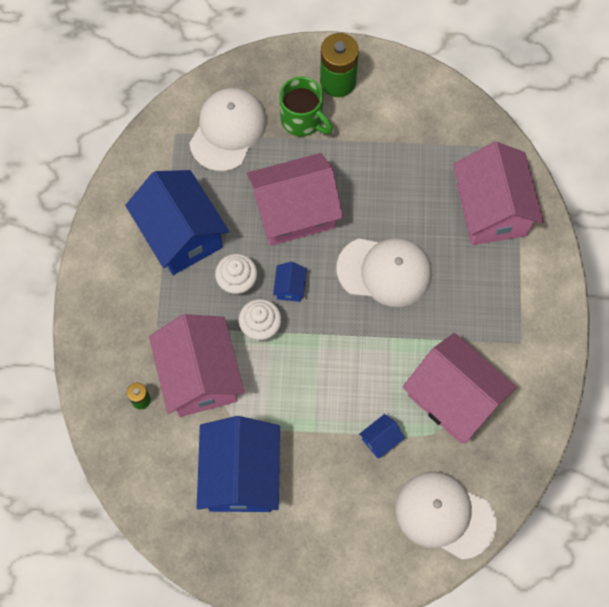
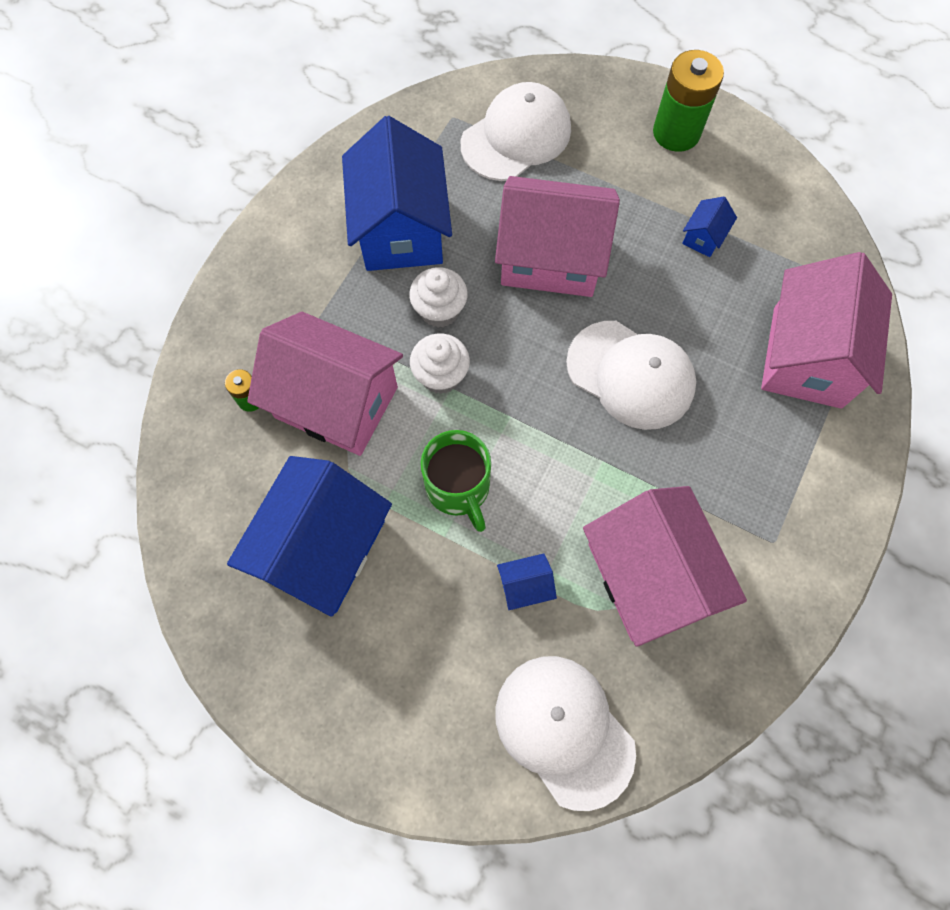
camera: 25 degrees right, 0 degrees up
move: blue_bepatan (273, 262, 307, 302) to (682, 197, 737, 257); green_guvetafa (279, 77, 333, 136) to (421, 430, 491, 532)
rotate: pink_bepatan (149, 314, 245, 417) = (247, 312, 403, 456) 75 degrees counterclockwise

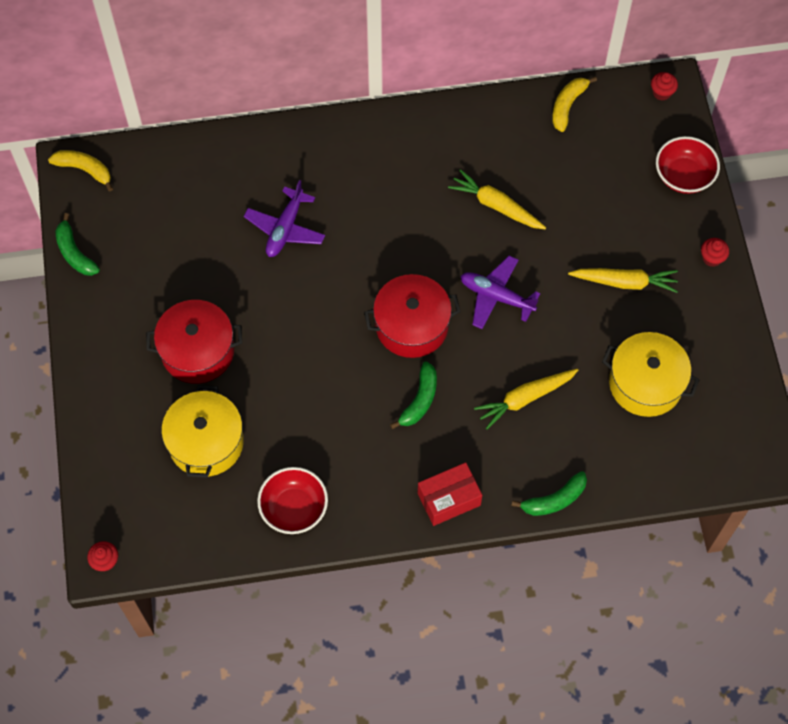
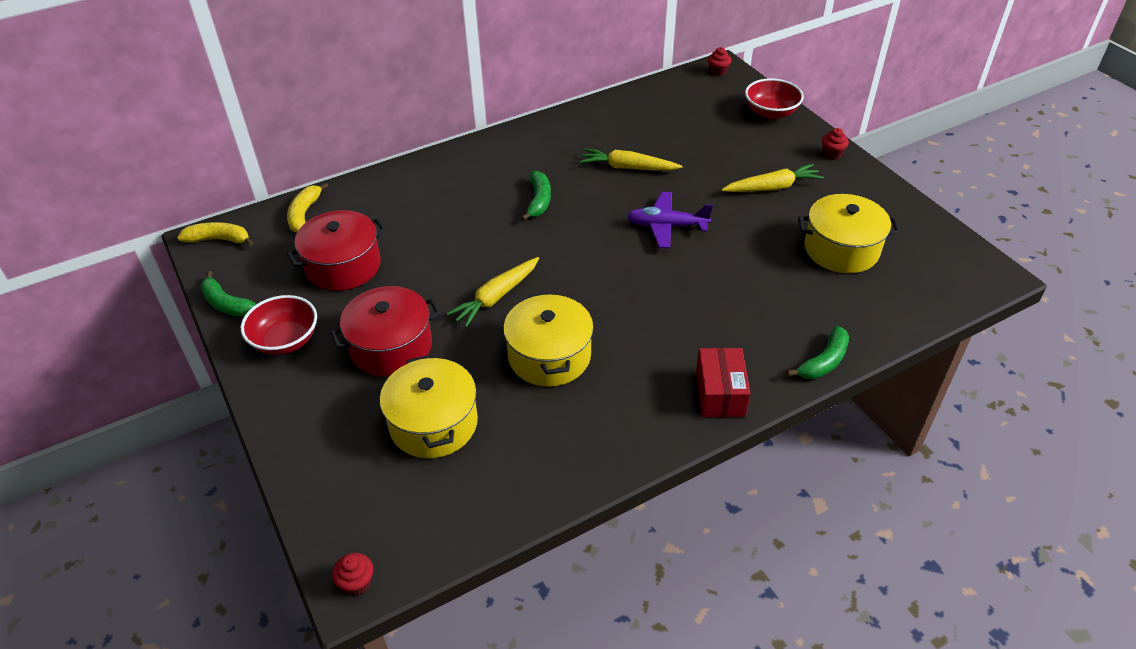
camera: 20 degrees left, 20 degrees down
delete: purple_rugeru (244, 180, 325, 257)
insert: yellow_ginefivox (503, 292, 594, 387)
move: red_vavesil (257, 467, 328, 534) to (241, 295, 317, 355); red_ginefivox (364, 274, 461, 358) to (287, 210, 386, 291); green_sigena (390, 362, 437, 429) to (521, 171, 551, 221); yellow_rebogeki (474, 369, 578, 429) to (447, 257, 539, 327); yellow_sigena (552, 76, 597, 132) to (287, 183, 328, 232)
rotate: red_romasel (418, 462, 482, 526) = (696, 348, 751, 417) 45 degrees counterclockwise

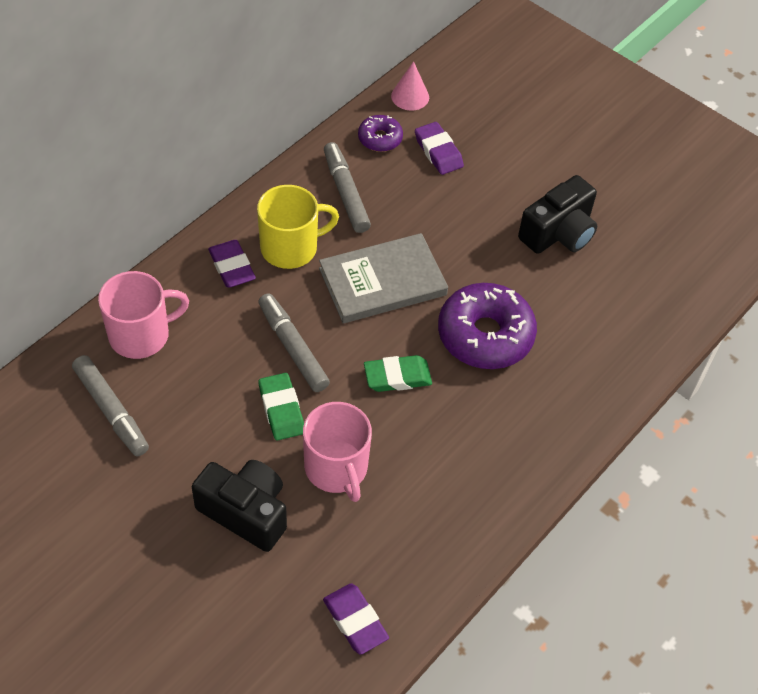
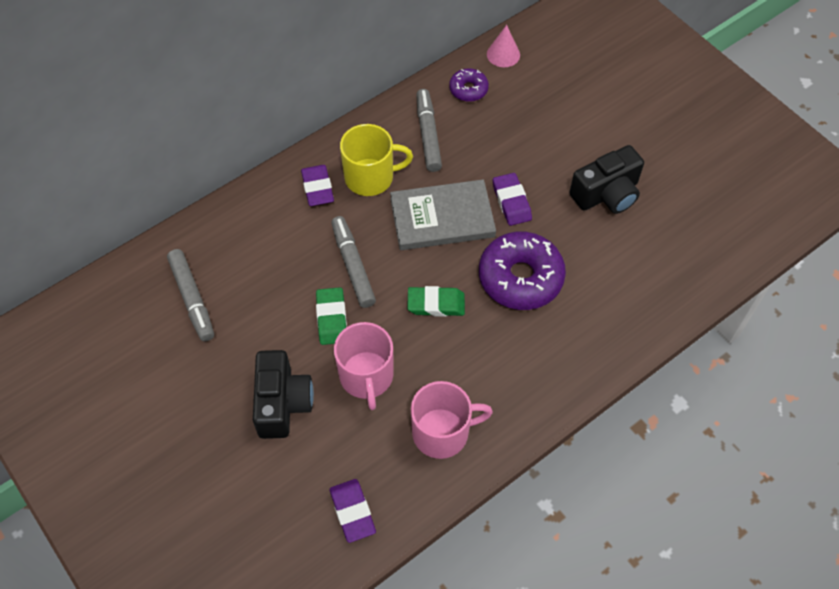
camera: 15 degrees right, 5 degrees up
move: pink_guvetafa (98, 271, 189, 359) to (411, 381, 493, 459); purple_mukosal (415, 122, 464, 175) to (493, 173, 532, 226)
rotate: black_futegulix (192, 460, 287, 552) = (253, 350, 314, 439) 45 degrees clockwise

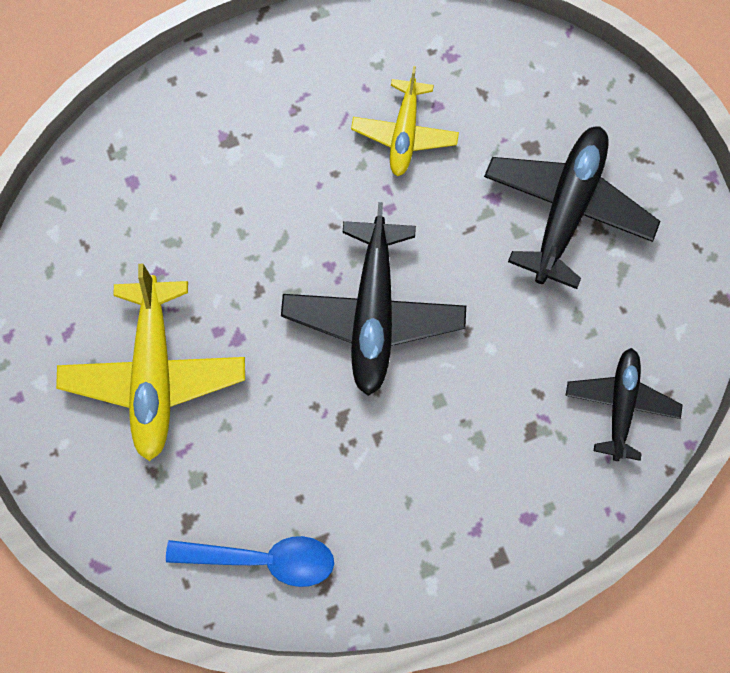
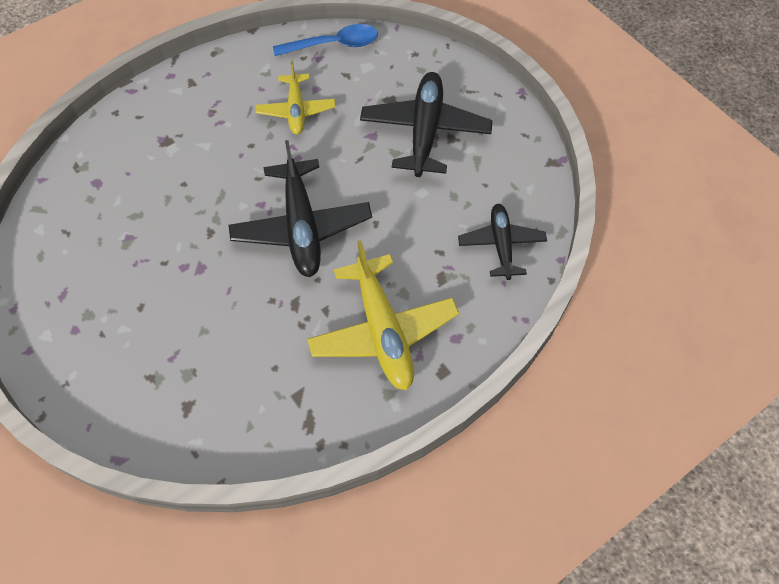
camera: 15 degrees left, 15 degrees down
move: yellow_rugeru (56, 264, 245, 461) to (307, 240, 459, 390); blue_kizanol (166, 536, 334, 587) to (273, 24, 378, 56)

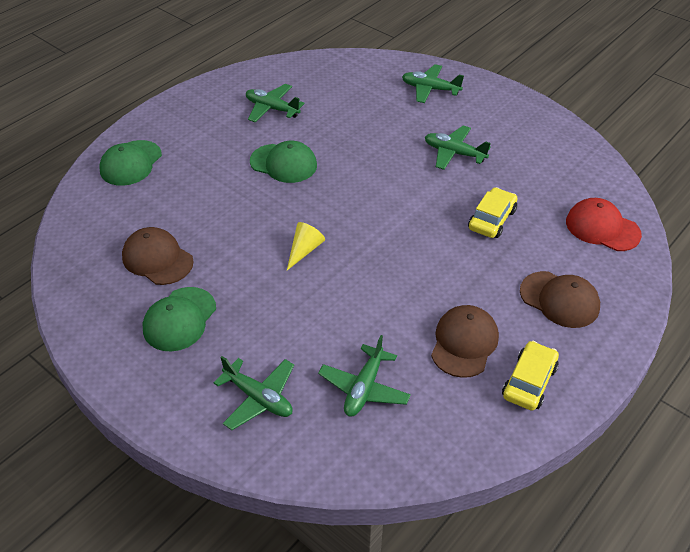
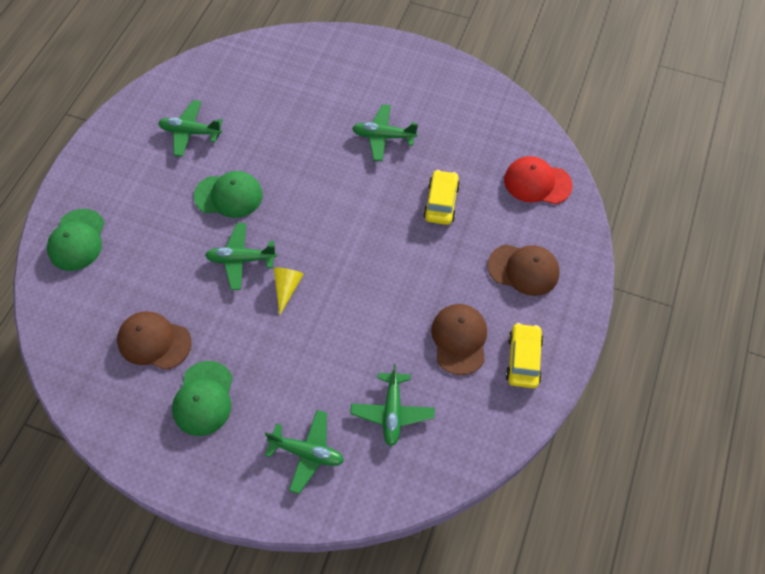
camera: 20 degrees left, 15 degrees up
move: green_rugeru (402, 64, 464, 103) to (205, 223, 277, 290)

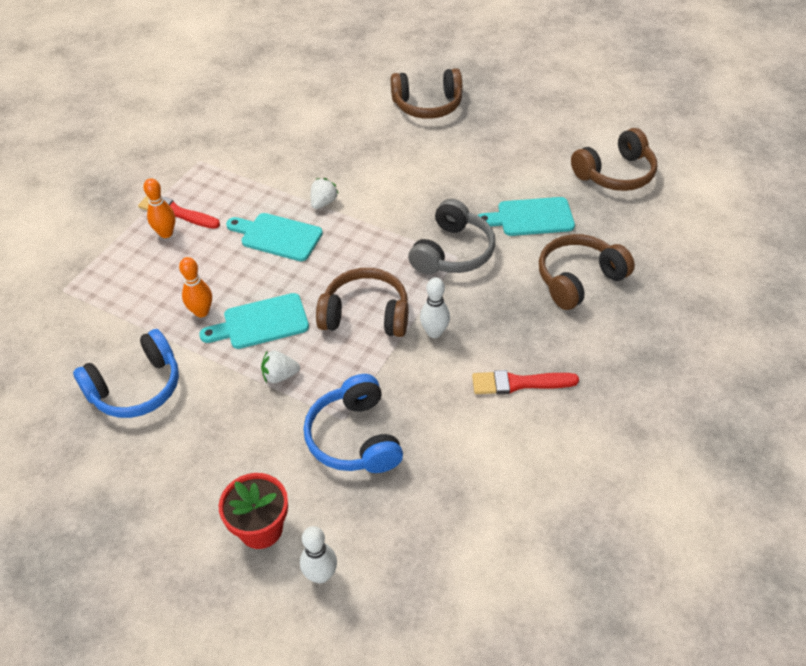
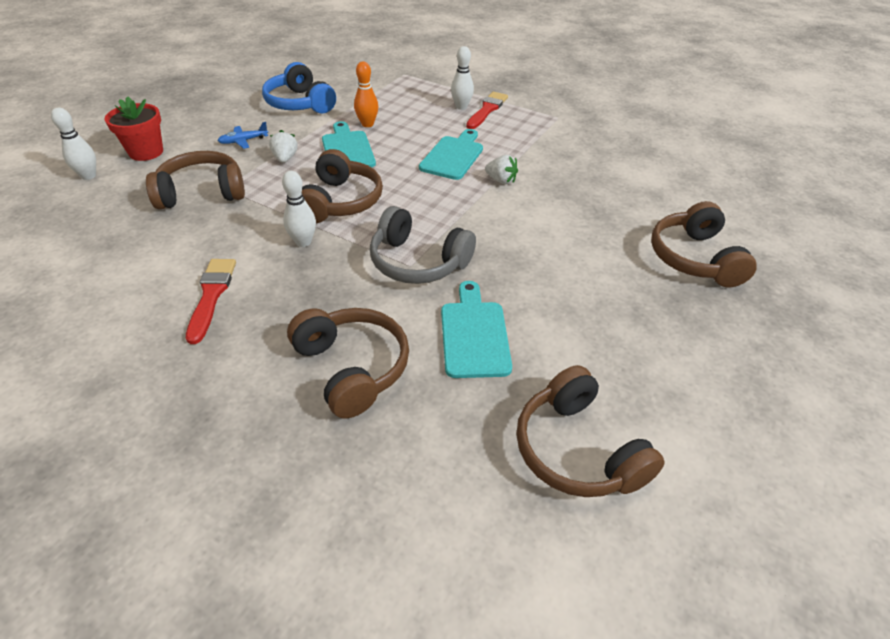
camera: 90 degrees right, 5 degrees down
insert: blue_rugeru (217, 122, 268, 149)
recolor: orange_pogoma (143, 178, 175, 238) to white_pogoma (451, 46, 474, 110); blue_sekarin (304, 374, 403, 473) to brown_sekarin (146, 151, 245, 209)

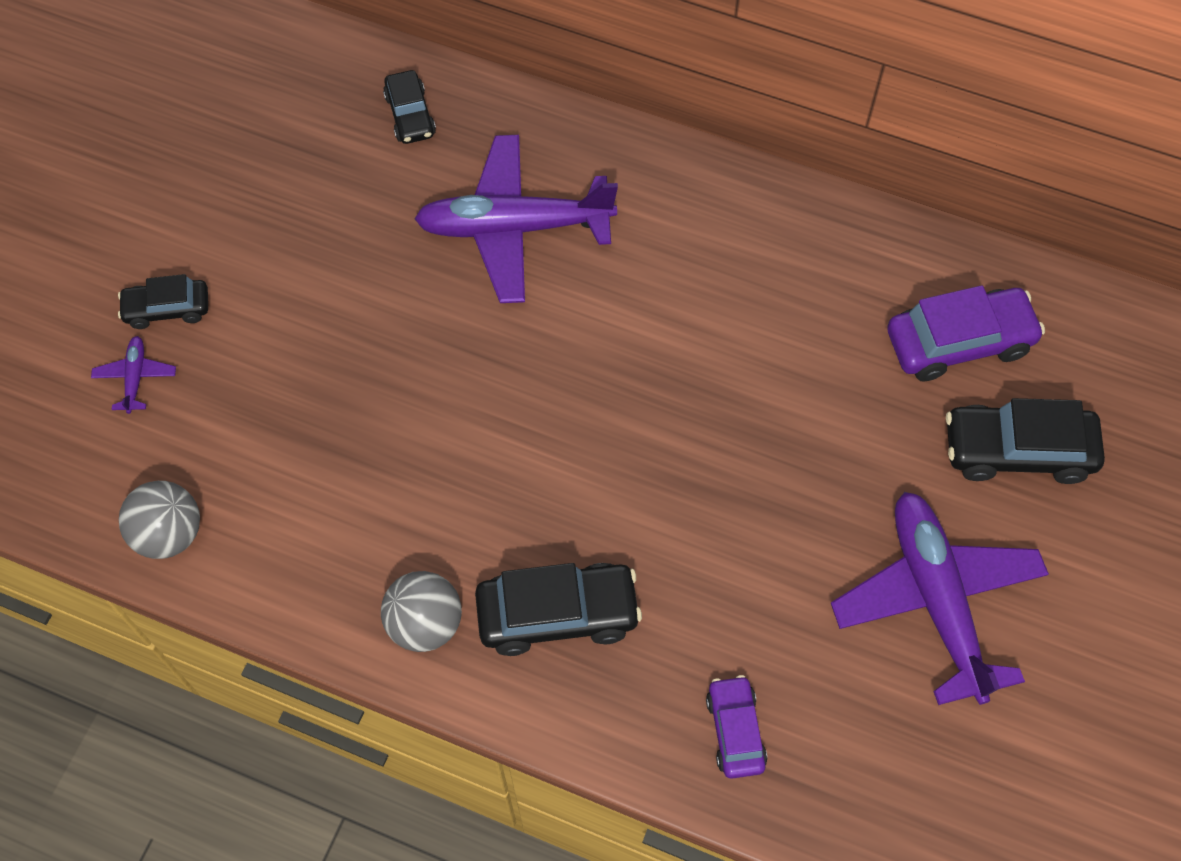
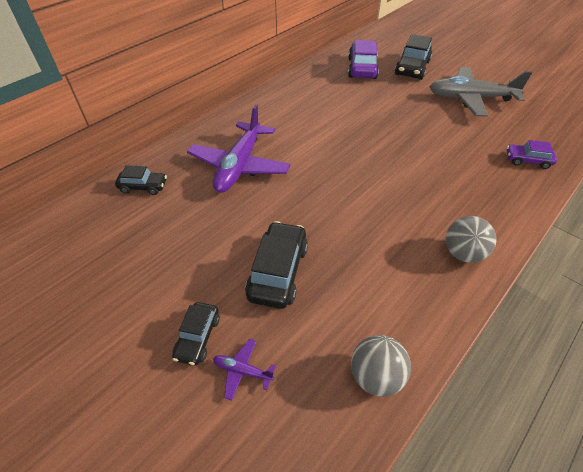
camera: 70 degrees left, 15 degrees down
move: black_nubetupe (475, 563, 642, 656) to (245, 221, 308, 309)
recolor: purple_rugeru (831, 492, 1049, 705) to grey_rugeru (430, 67, 532, 117)

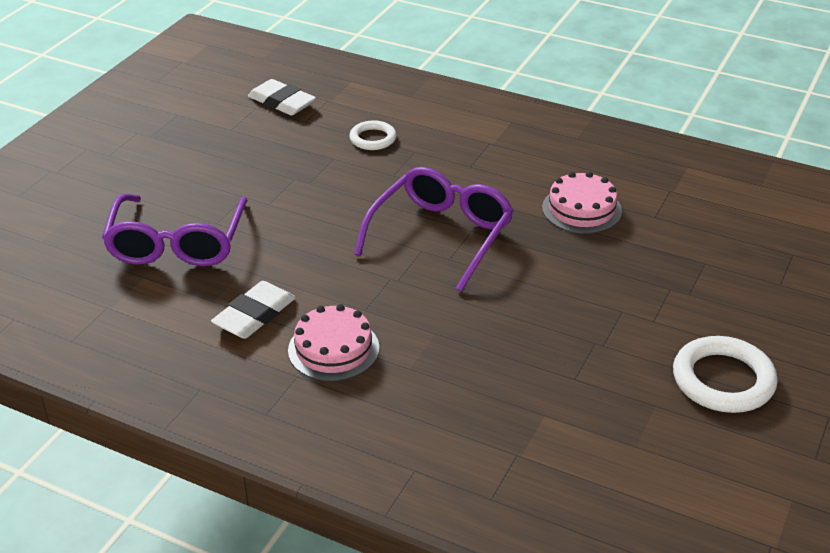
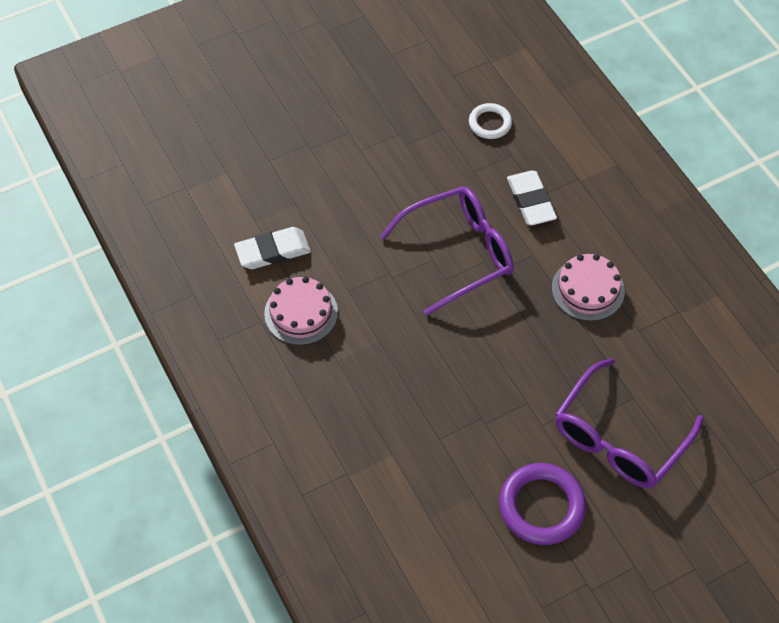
camera: 35 degrees right, 20 degrees up
move: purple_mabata (102, 194, 248, 266) to (555, 358, 703, 488); white_mukosal (248, 79, 316, 116) to (507, 171, 557, 225)
recolor: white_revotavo (673, 336, 778, 413) to purple_revotavo (499, 463, 586, 545)

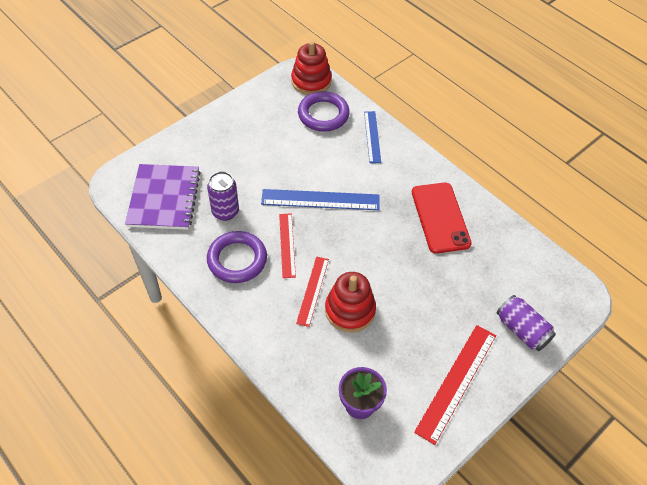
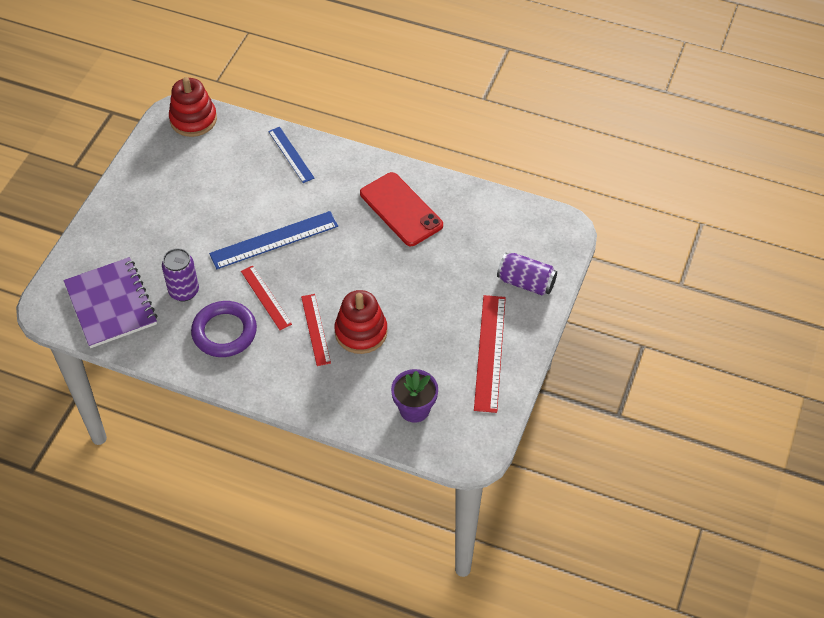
camera: 25 degrees left, 0 degrees up
delete: purple_revotavo (298, 91, 350, 131)

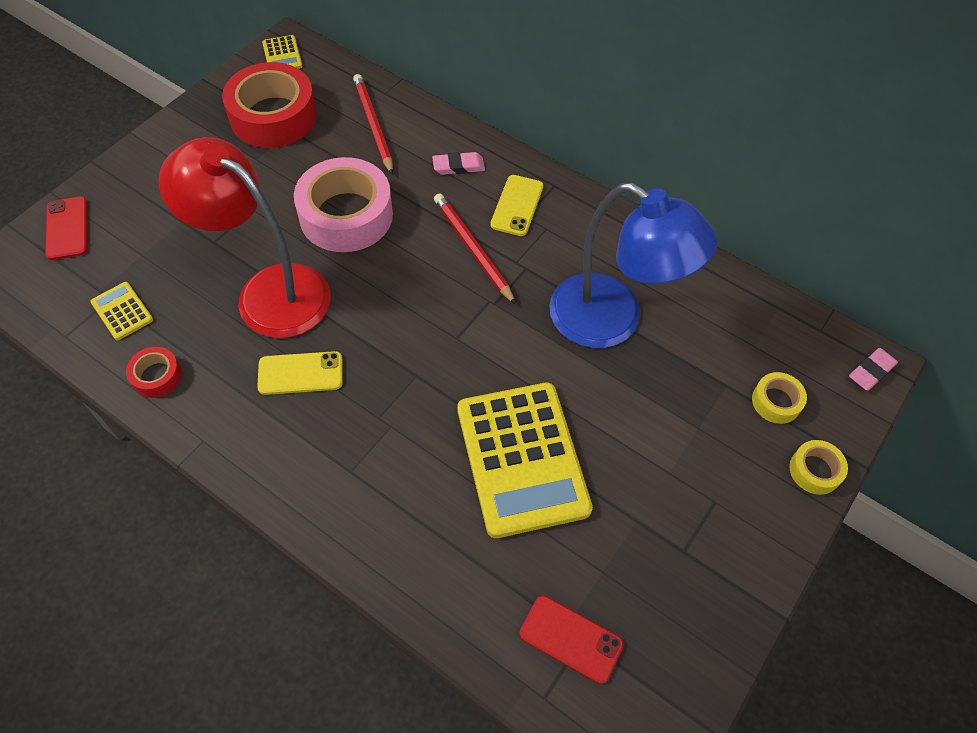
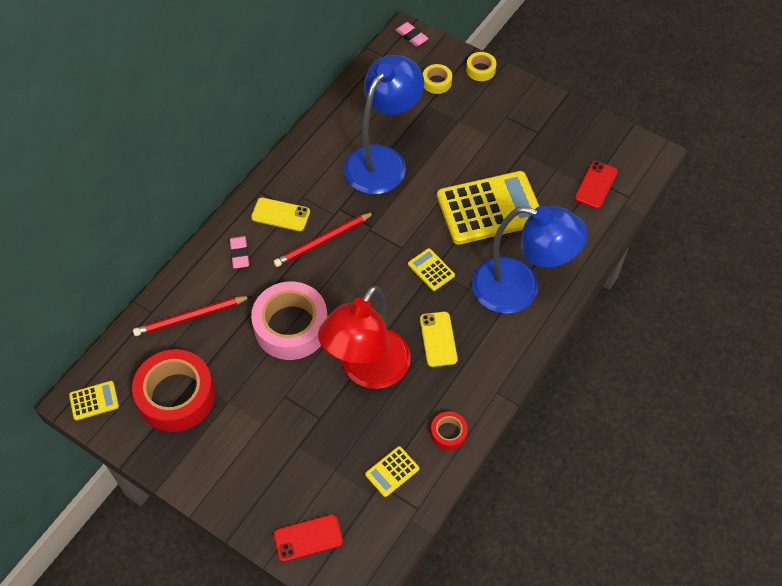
camera: 90 degrees left, 0 degrees up
insert: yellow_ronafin (408, 248, 455, 291); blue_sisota (472, 206, 588, 314)

